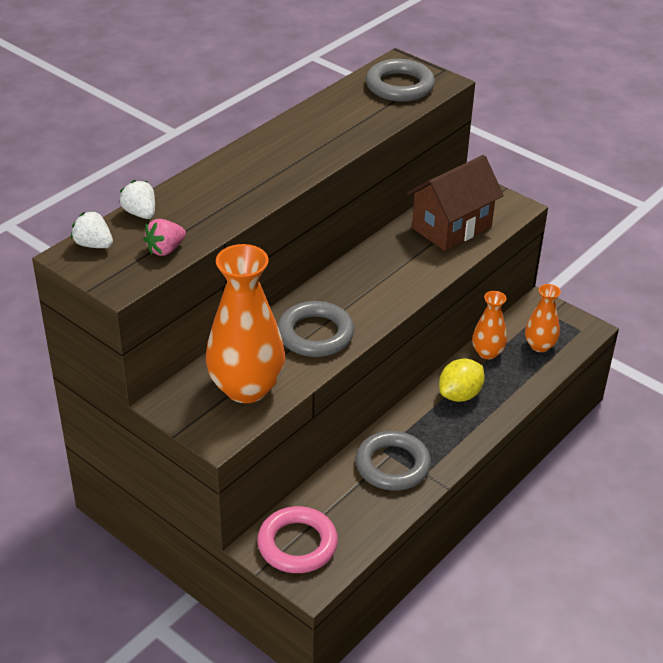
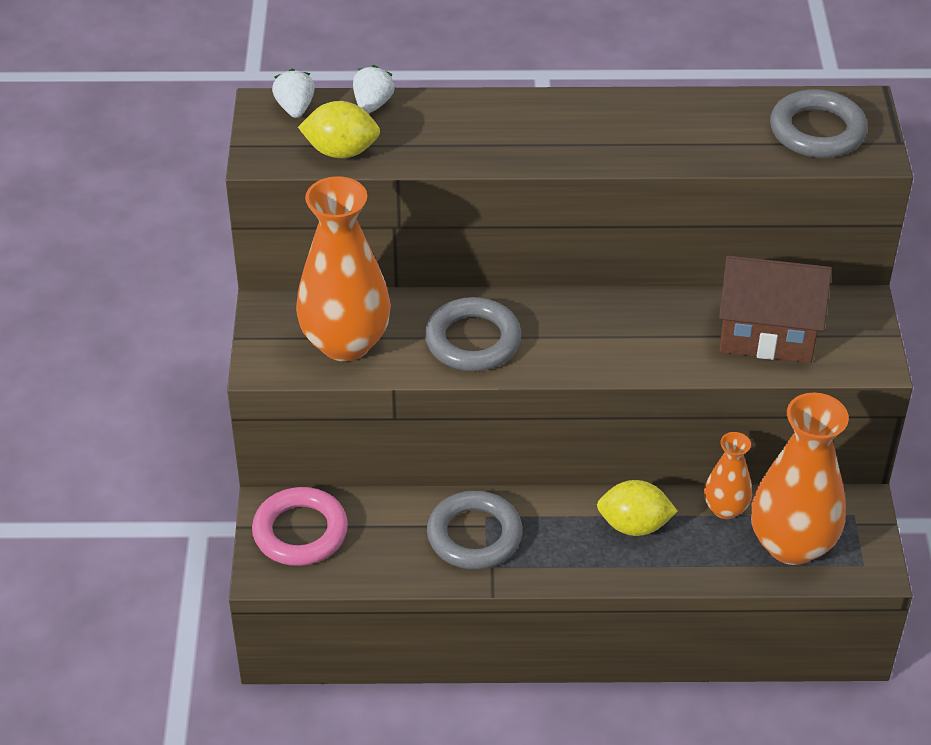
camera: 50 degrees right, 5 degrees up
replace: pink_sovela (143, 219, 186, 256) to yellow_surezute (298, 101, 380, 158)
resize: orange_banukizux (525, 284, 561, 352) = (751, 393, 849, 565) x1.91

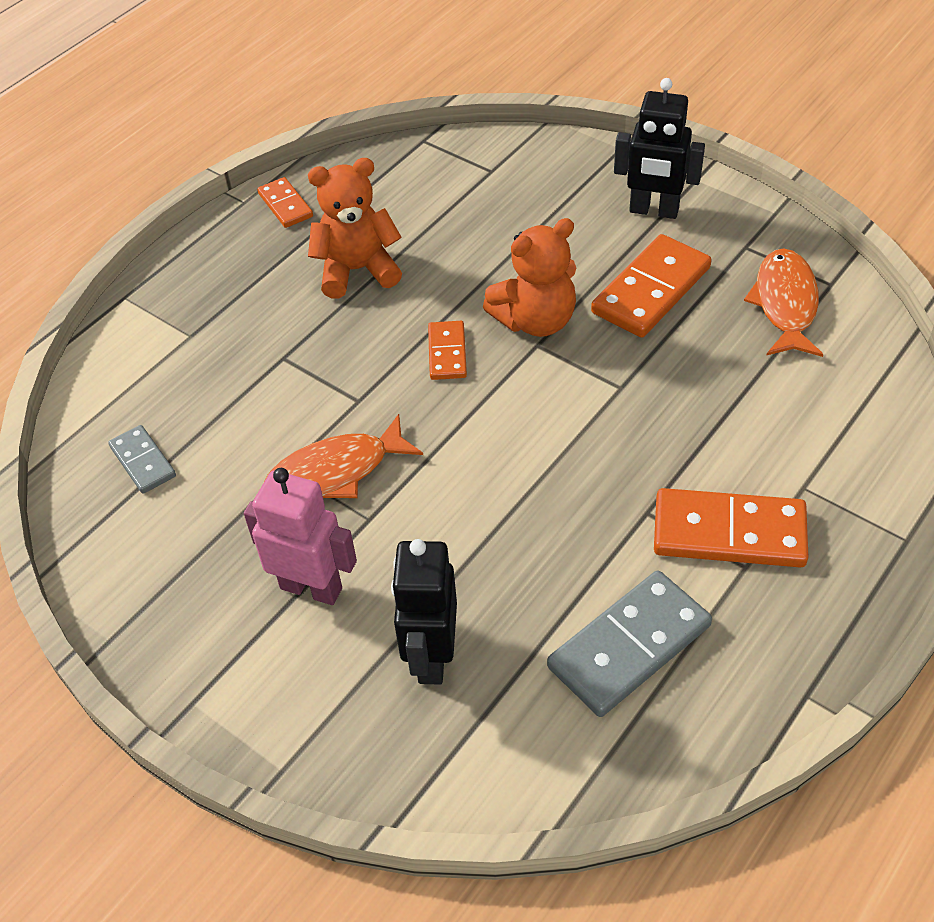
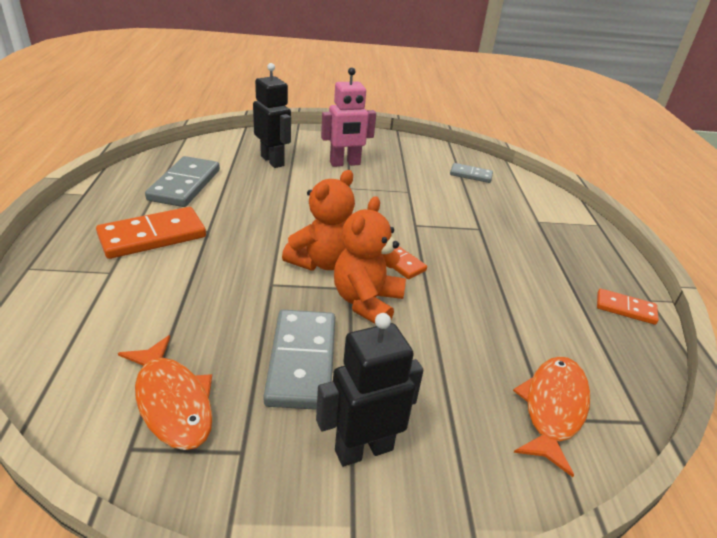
camera: 135 degrees right, 15 degrees down
move: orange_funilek (263, 414, 423, 498) to (513, 356, 590, 477); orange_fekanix (308, 158, 402, 298) to (282, 170, 355, 271)
recolor: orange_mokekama (591, 234, 711, 338) to grey_mokekama (264, 310, 335, 410)

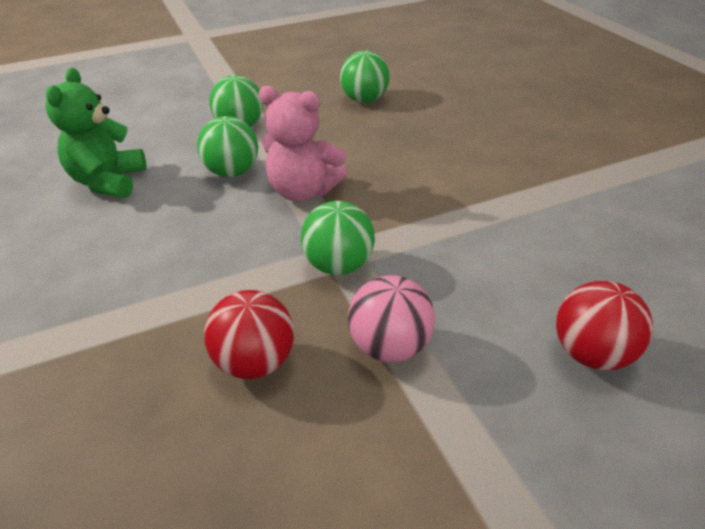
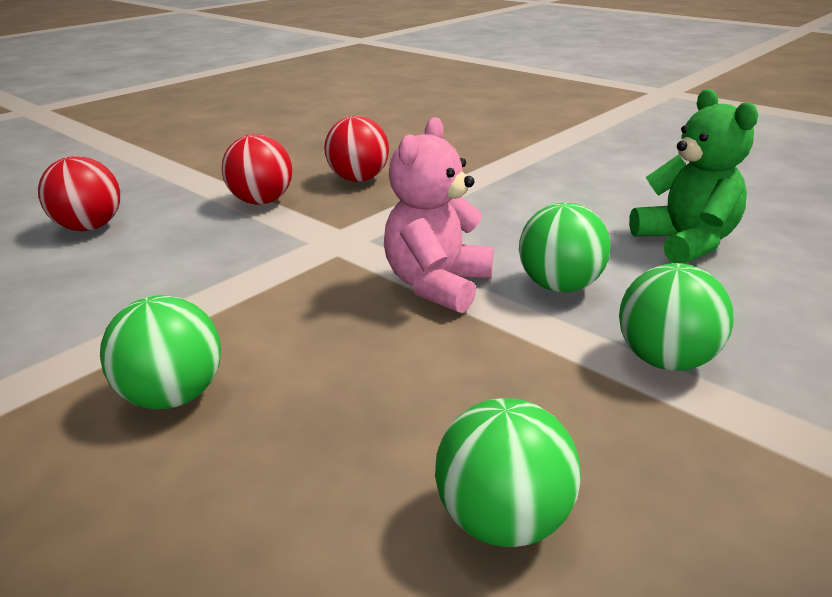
camera: 155 degrees right, 10 degrees down
move: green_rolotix (301, 201, 375, 275) to (100, 295, 221, 410)
recolor: pink_rolotix (348, 275, 435, 363) to red_rolotix (222, 134, 292, 205)
rotate: pink_fekanix (259, 86, 347, 201) = (384, 117, 494, 313) 60 degrees counterclockwise

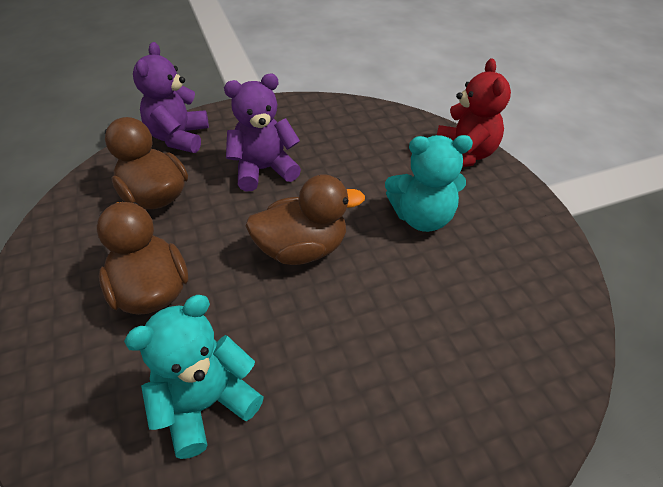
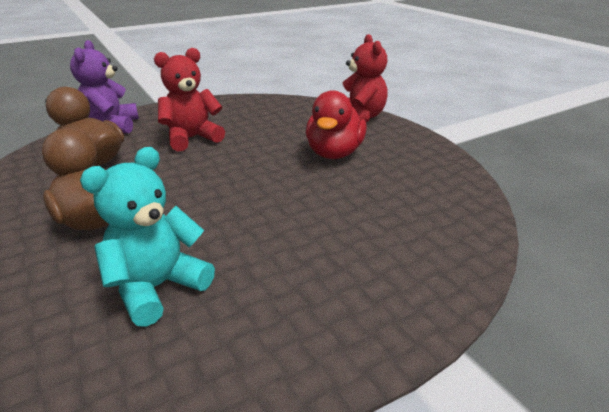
camera: 10 degrees left, 15 degrees down
delete: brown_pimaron (245, 174, 365, 265)
replace: turquoise_fekanix (385, 135, 473, 232) to red_pimaron (306, 90, 367, 159)
recolor: purple_fekanix (224, 74, 301, 191) to red_fekanix (154, 48, 225, 151)

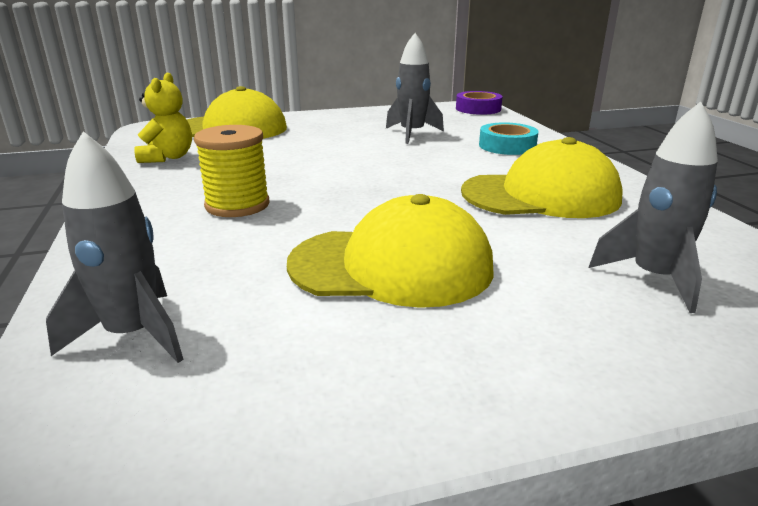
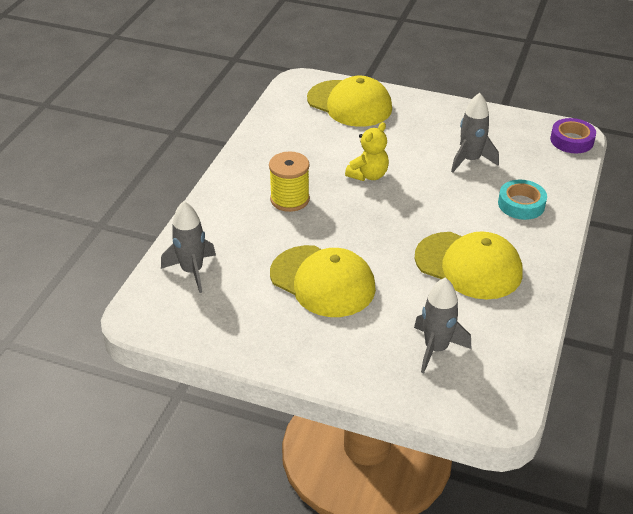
camera: 35 degrees right, 15 degrees up
move: yellow_fekanix (134, 72, 192, 163) to (345, 122, 389, 181)

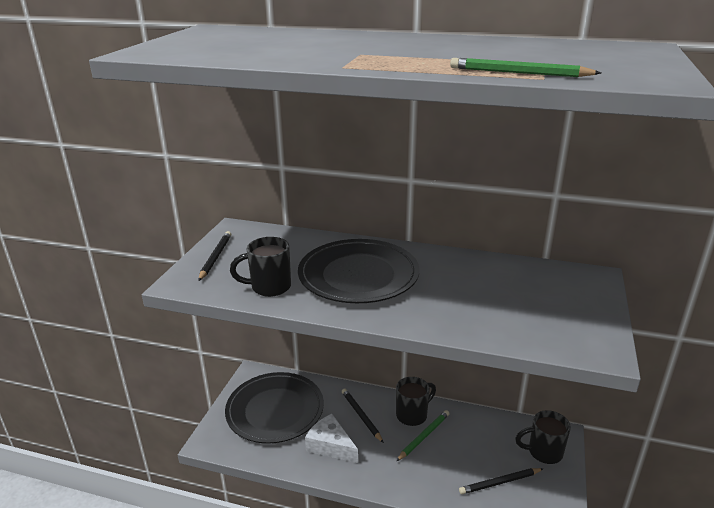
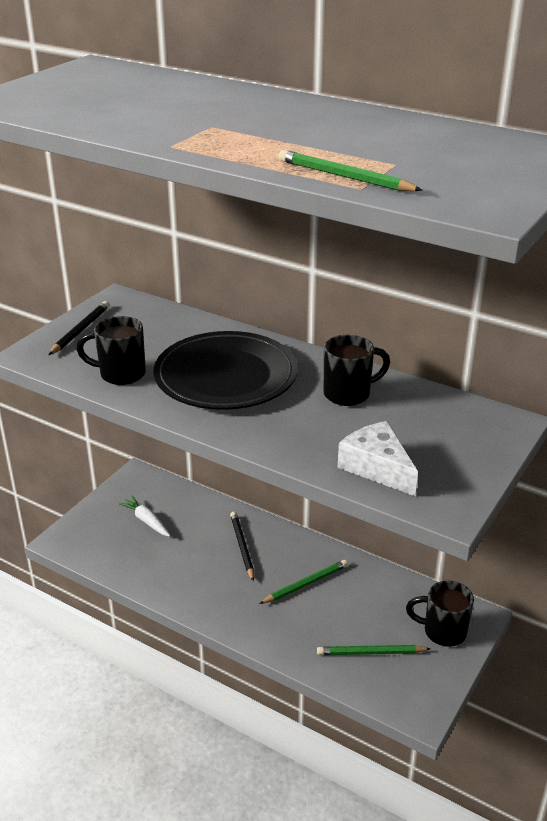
camera: 15 degrees right, 5 degrees up
move: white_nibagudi (305, 414, 358, 463) to (338, 421, 418, 496); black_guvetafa (396, 377, 436, 426) to (324, 335, 390, 406)
replace: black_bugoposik (225, 372, 324, 444) to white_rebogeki (118, 496, 170, 537)
recolor: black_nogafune (459, 468, 544, 494) to green_nogafune (317, 645, 431, 655)

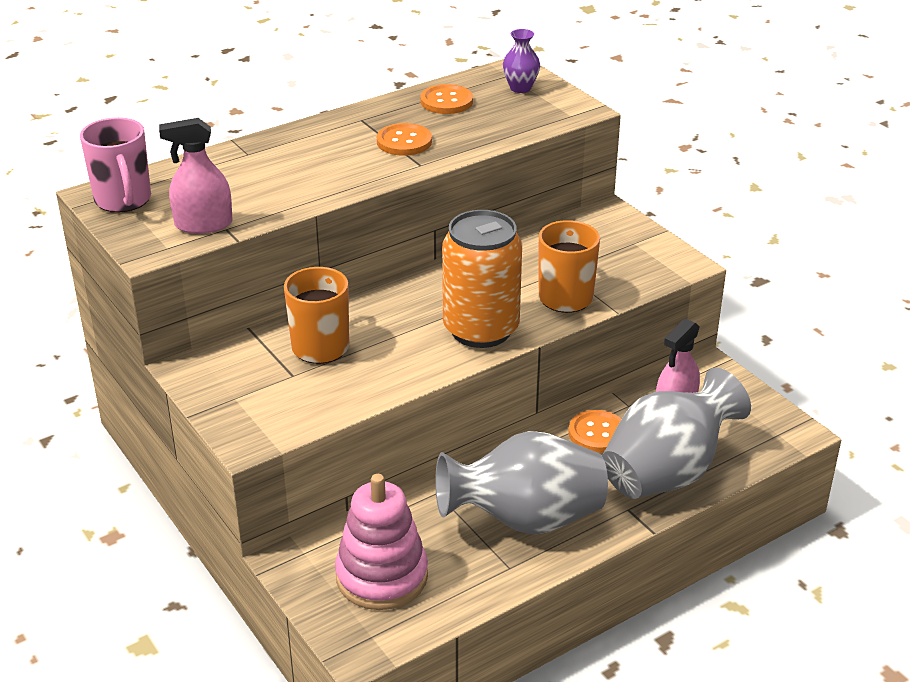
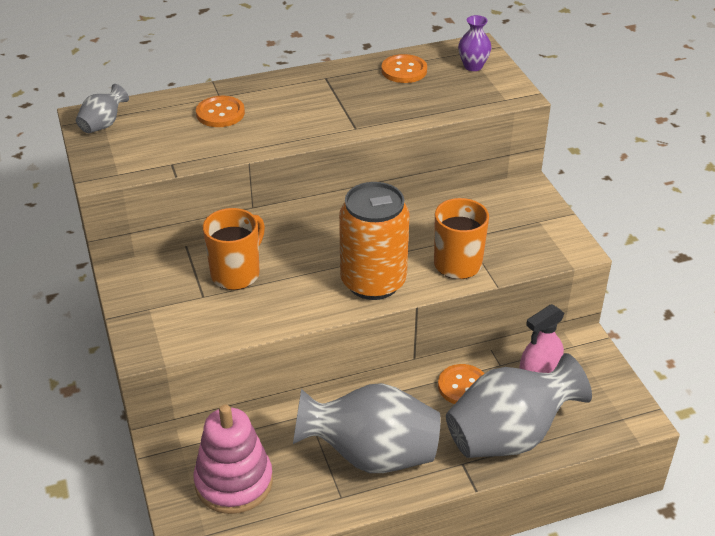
camera: 15 degrees right, 5 degrees up
delete: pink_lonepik (159, 118, 233, 234)
move: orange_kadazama (377, 123, 432, 156) to (196, 96, 245, 127)
replace: pink_guvetafa (80, 117, 151, 212) to grey_banukizux (76, 84, 129, 133)

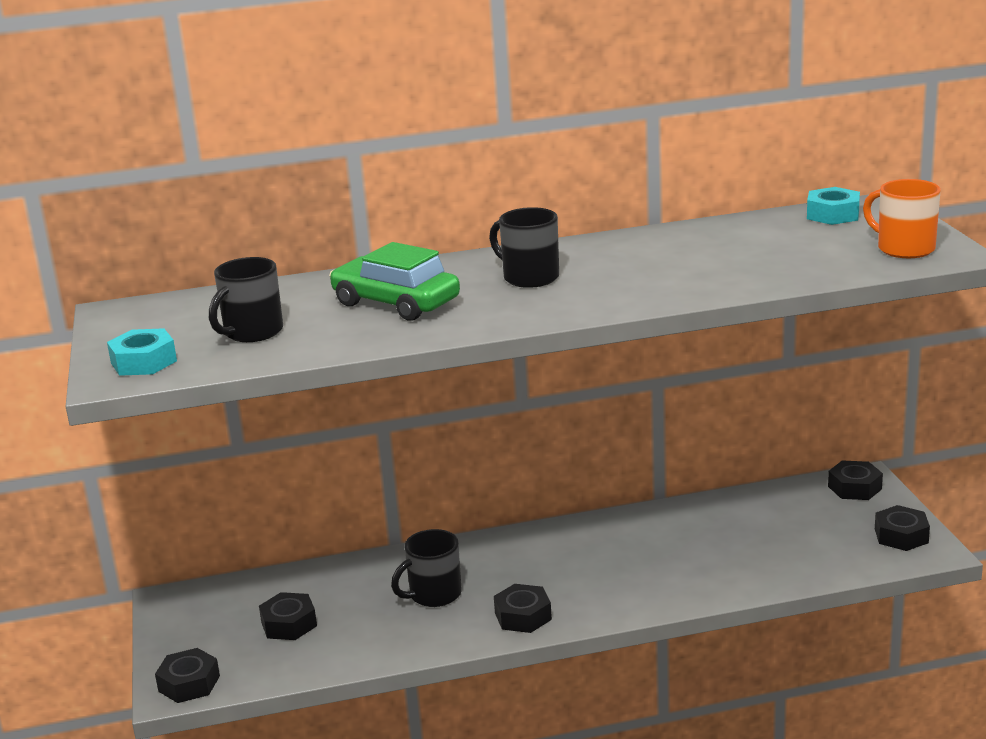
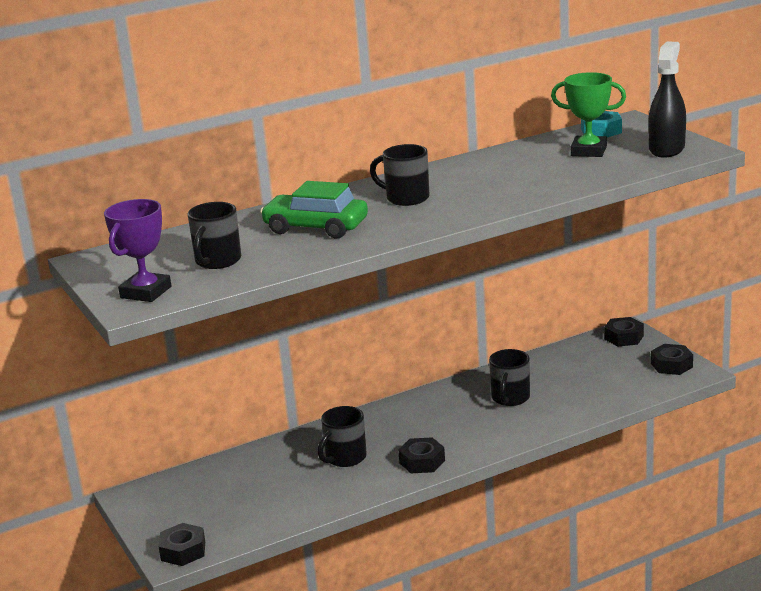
camera: 15 degrees left, 0 degrees up
delete: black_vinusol (259, 592, 317, 640)
insert: black_guvetafa (489, 349, 530, 406); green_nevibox (551, 72, 626, 157)
replace: turquoise_vinusol (107, 328, 177, 376) to purple_nevibox (104, 199, 171, 302); orange_guvetafa (863, 179, 941, 258) to black_lonepik (648, 42, 686, 158)

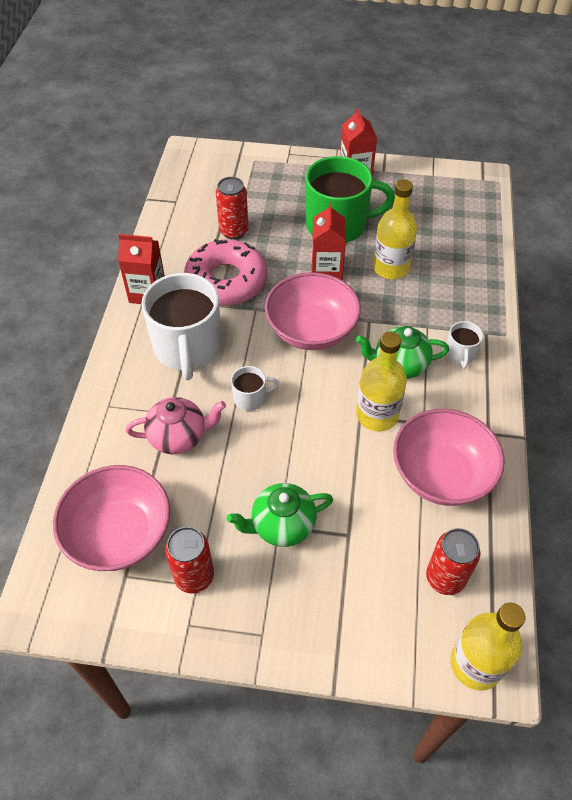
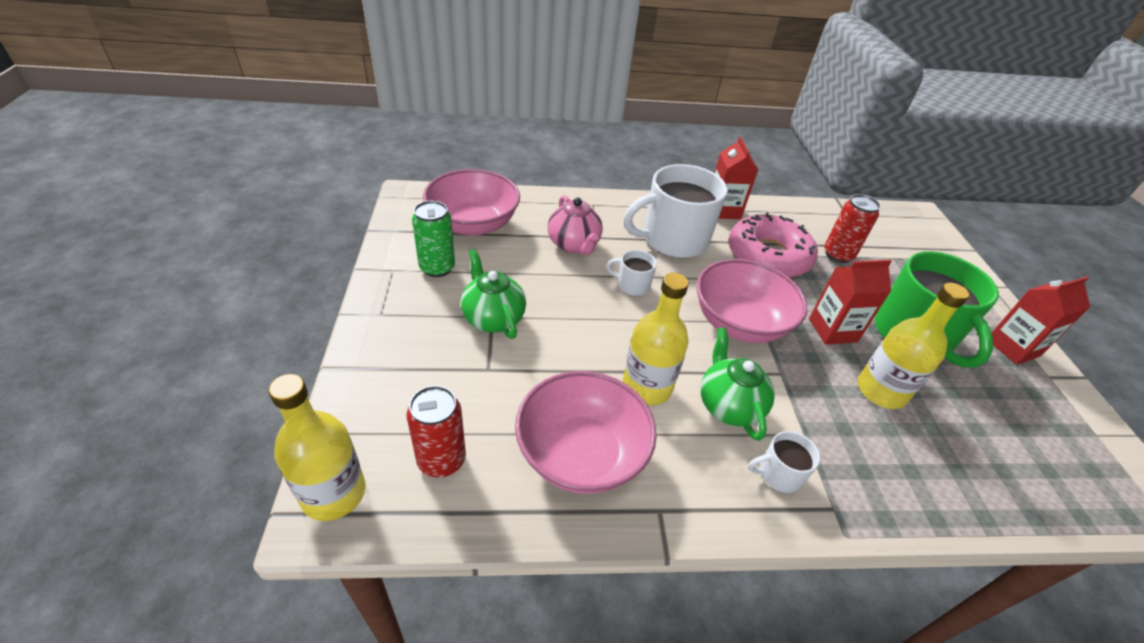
camera: 75 degrees right, 10 degrees down
recolor: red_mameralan (165, 527, 214, 593) to green_mameralan (412, 200, 455, 277)
rotate: white_guvetafa (231, 366, 279, 411) = (607, 250, 657, 296) 135 degrees clockwise

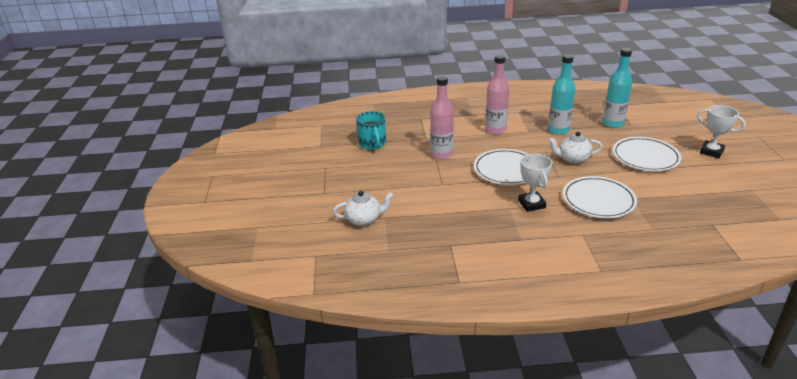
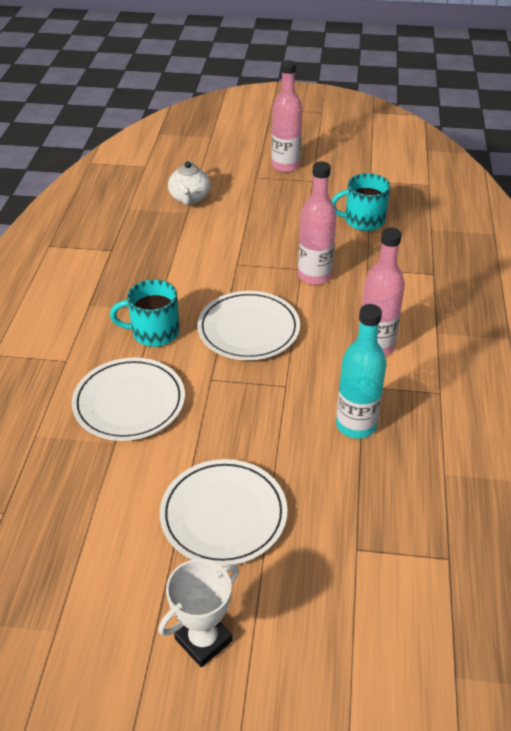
camera: 100 degrees right, 10 degrees up
delete: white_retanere (548, 131, 602, 164); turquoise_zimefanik (602, 48, 632, 128)
insert: pink_zimefanik (271, 60, 302, 173)
replace: white_nevibox (518, 153, 553, 212) to turquoise_guvetafa (110, 279, 180, 347)

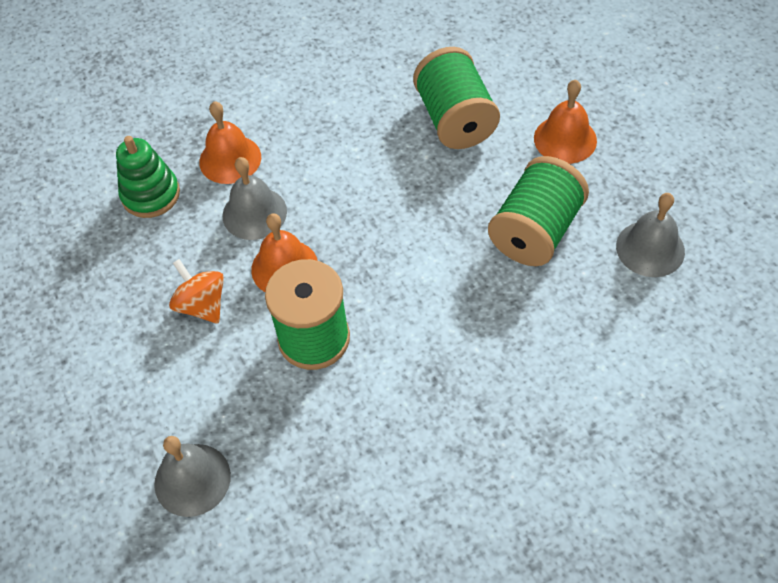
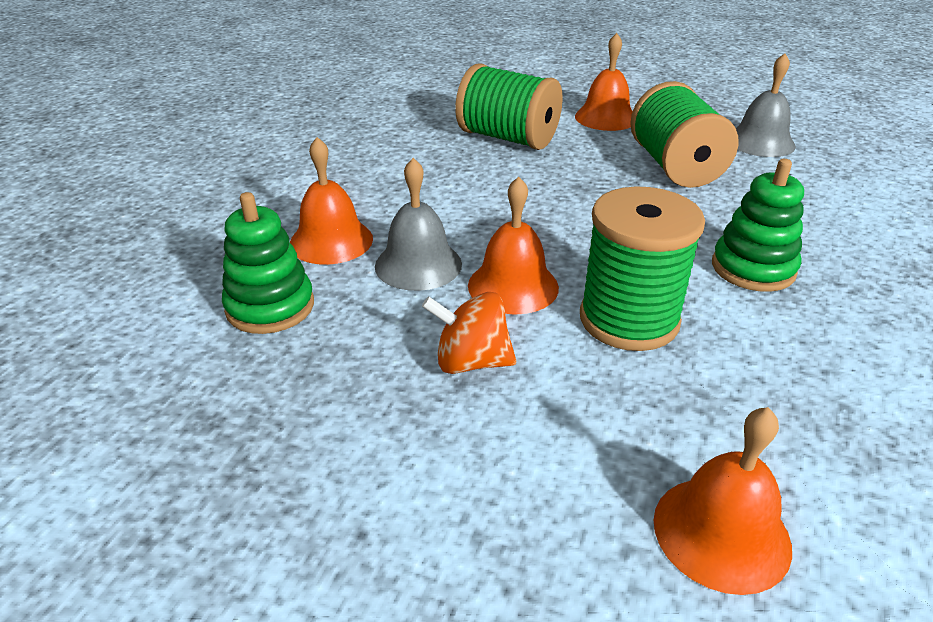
camera: 45 degrees left, 20 degrees down
insert: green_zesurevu (712, 159, 804, 292)
recolor: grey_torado (154, 436, 231, 517) to orange_torado (654, 407, 792, 595)

